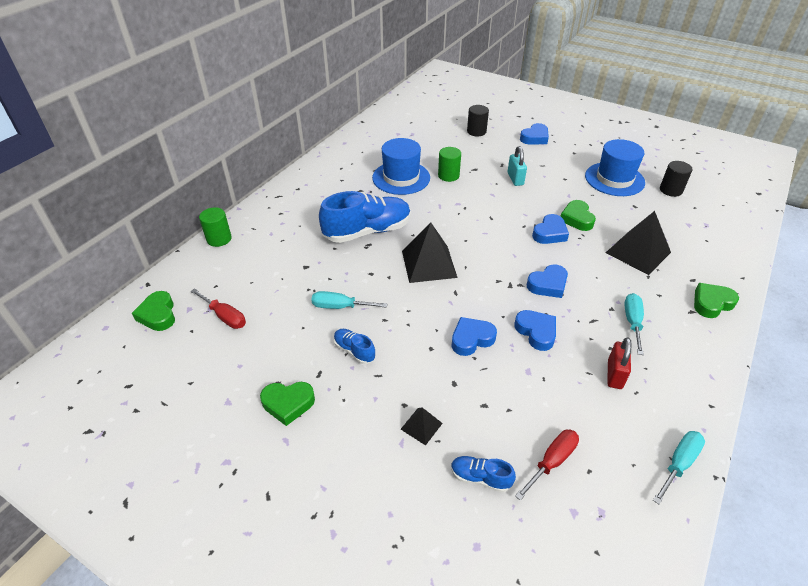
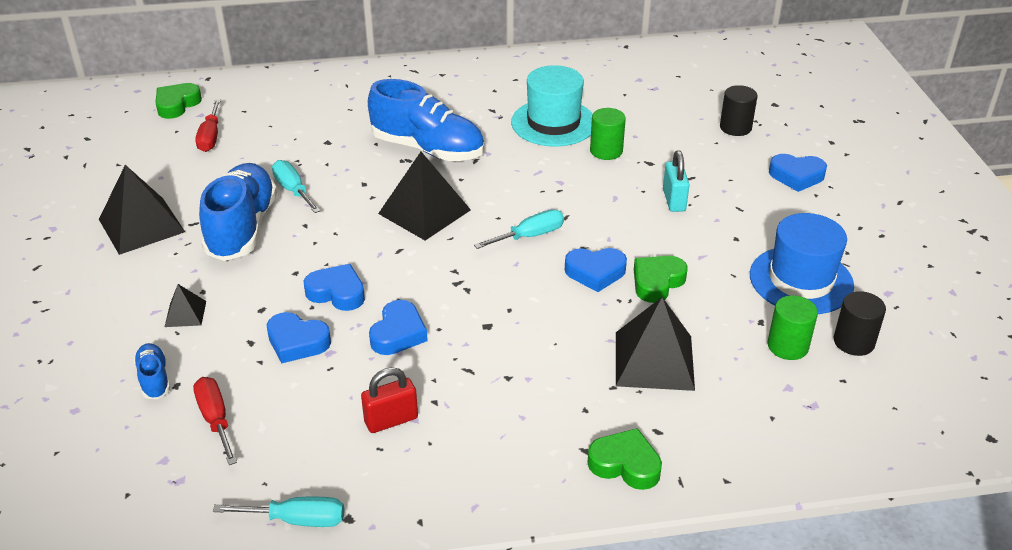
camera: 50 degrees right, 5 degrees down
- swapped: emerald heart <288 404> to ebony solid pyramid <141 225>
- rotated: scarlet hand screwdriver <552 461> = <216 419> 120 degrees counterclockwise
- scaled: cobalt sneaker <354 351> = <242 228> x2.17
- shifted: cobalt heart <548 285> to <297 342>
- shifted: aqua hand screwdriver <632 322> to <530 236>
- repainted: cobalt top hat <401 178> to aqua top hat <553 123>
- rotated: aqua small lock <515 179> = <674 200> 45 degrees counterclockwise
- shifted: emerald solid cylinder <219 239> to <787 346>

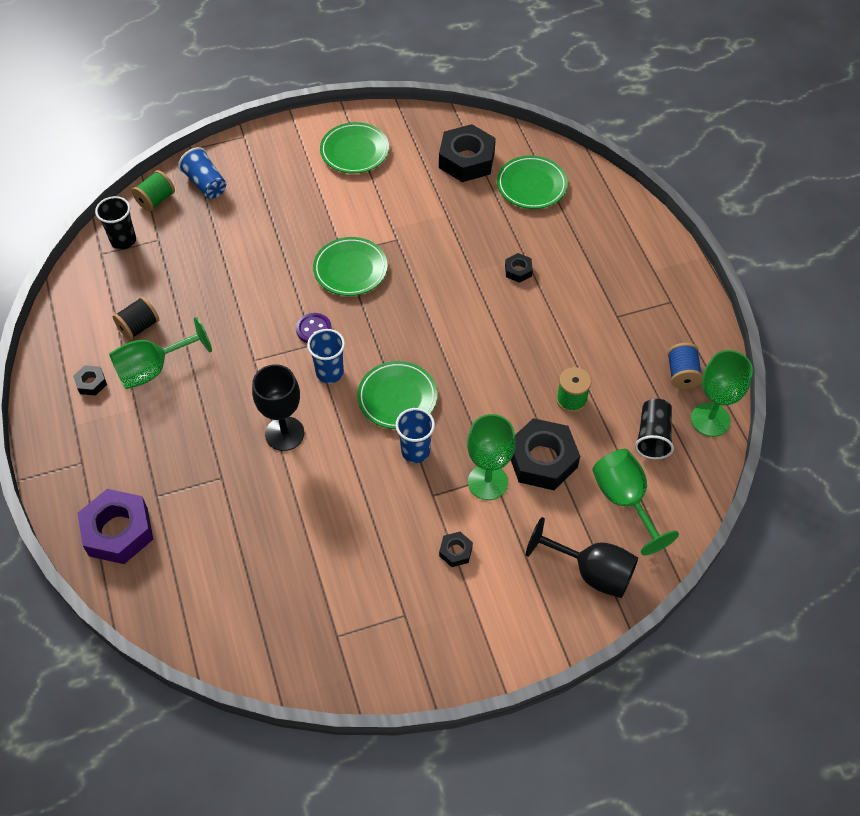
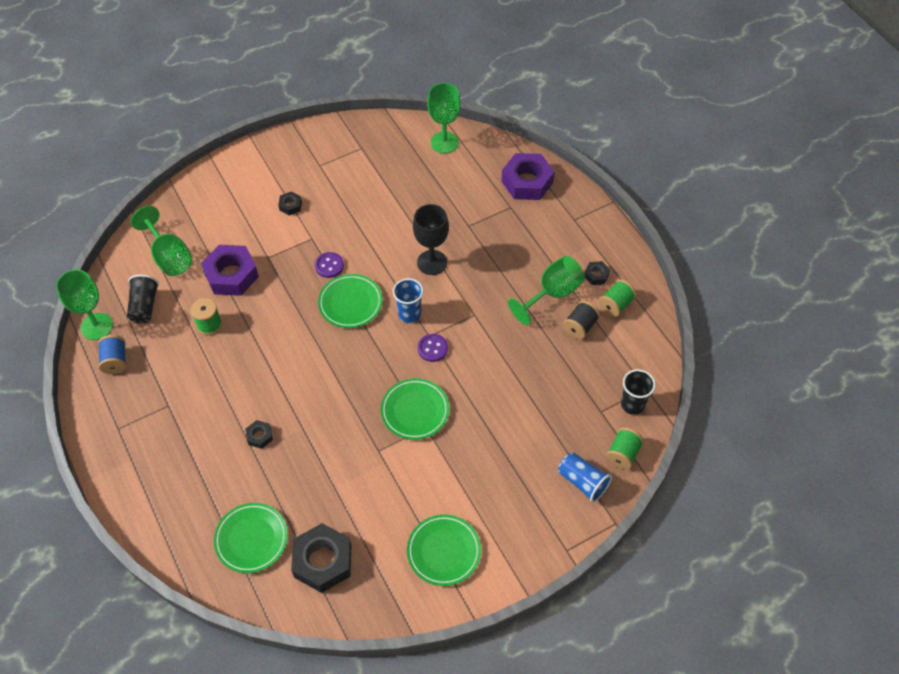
camera: 170 degrees right, 0 degrees up
- repainted: ebony nut <542 460> to purple nut <231 275>
- swapped: cobalt cup <415 451> to purple shirt button <329 266>
- shifted: emerald chalice <487 482> to <444 142>
- new: emerald reel of thread <616 305>
- gone: ebony chalice <591 572>

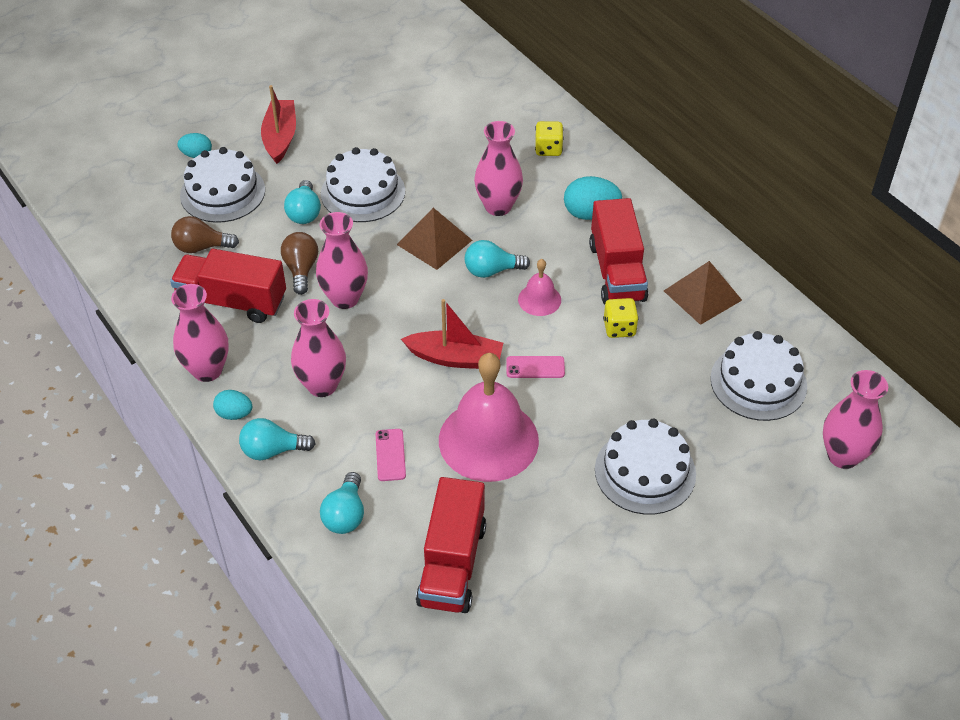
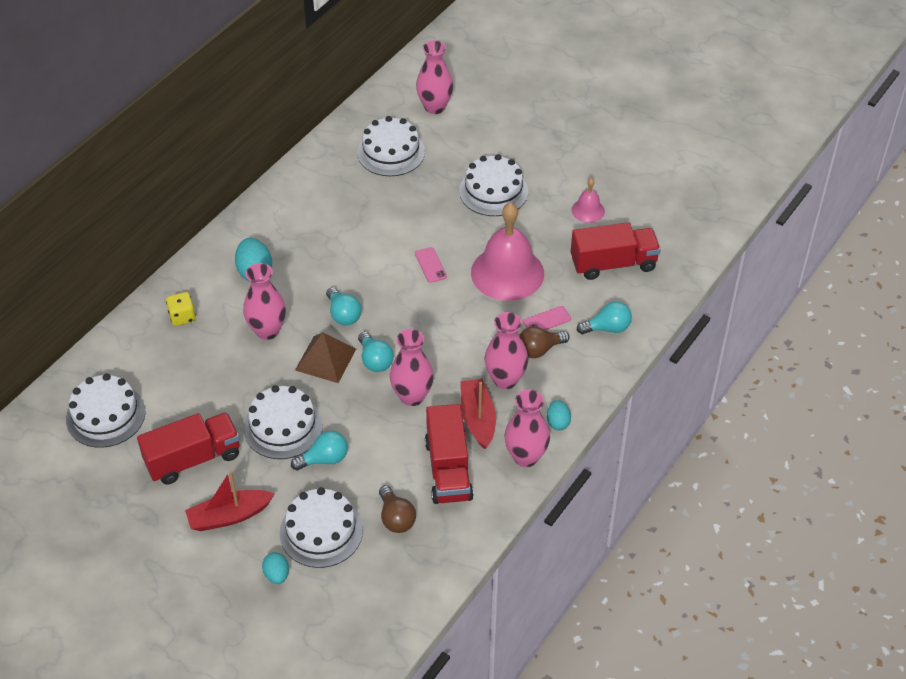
camera: 110 degrees left, 0 degrees up
- new: white gateau <106 415>
- shifted: scarlet toy truck <617 272> to <193 459>
- shifted: aqua bulb <272 450> to <375 360>
- shifted: scarlet sailboat <455 358> to <477 419>
- shifted: dark brown bulb <301 269> to <539 349>
- shifted: pink hand bell <539 299> to <588 210>
- gone: yellow die <619 328>
- gone: dark brown solid pyramid <702 295>

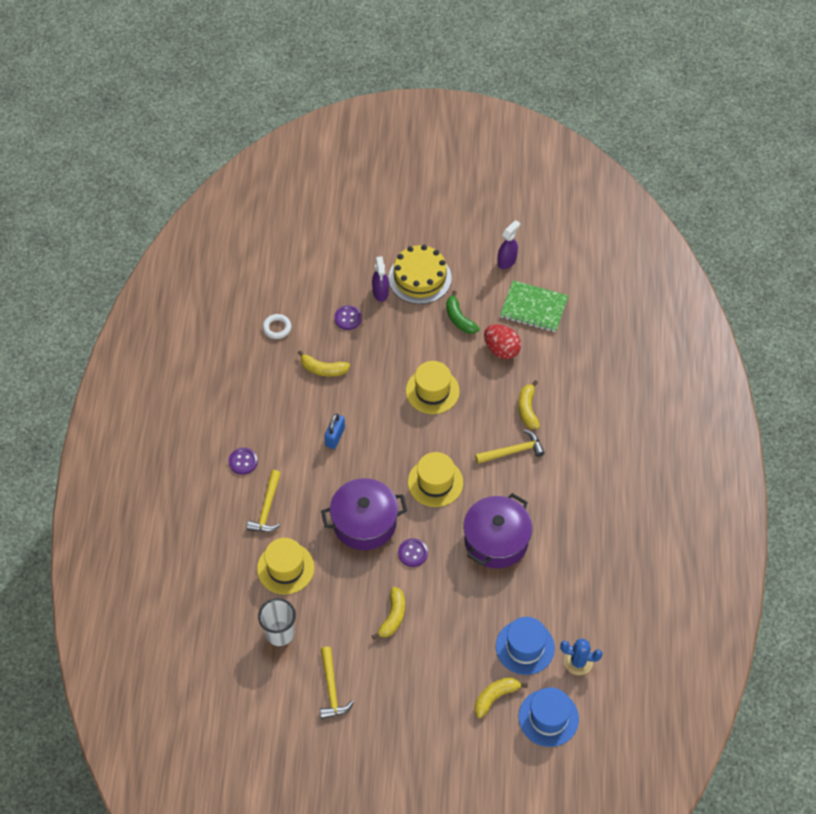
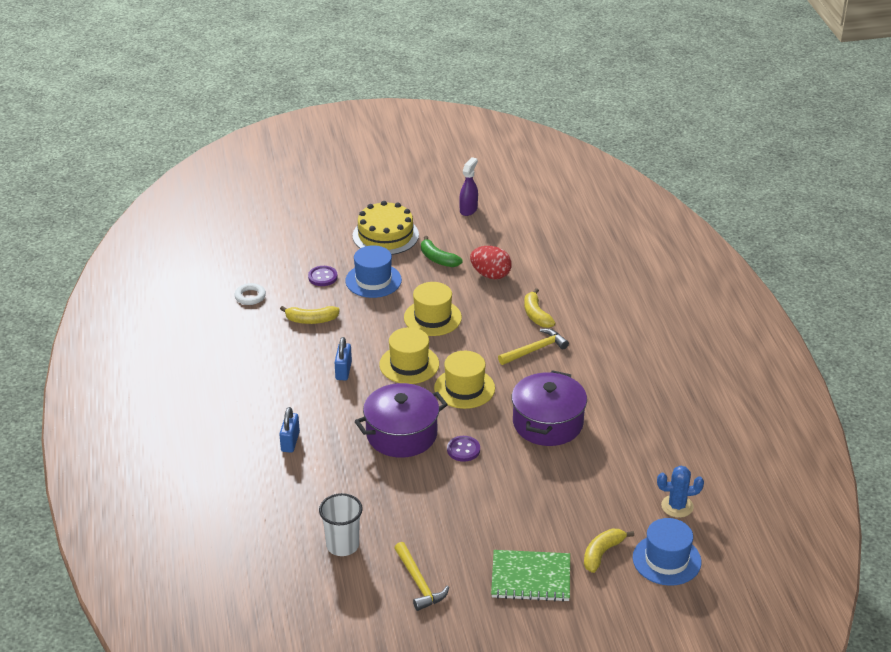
camera: 15 degrees left, 20 degrees down
- swapped: yellow claw hammer <267 508> to cobalt small lock <290 442>
- shifted: cobalt top hat <525 647> to <373 280>
- shifted: yellow top hat <285 568> to <409 364>
- shifted: emerald notepad <534 308> to <530 578>
- gone: purple shirt button <243 461>
- gone: purple spray bottle <380 292>
- gone: yellow banana fruit <393 616>

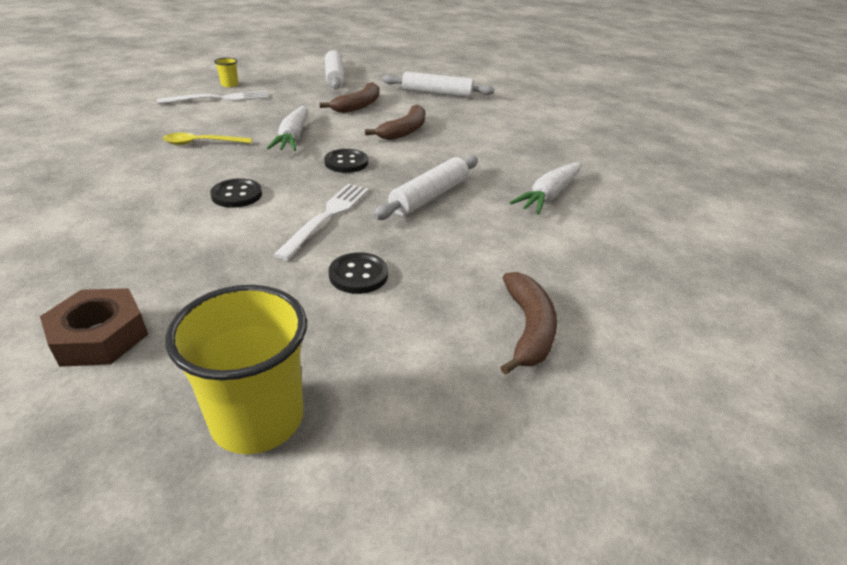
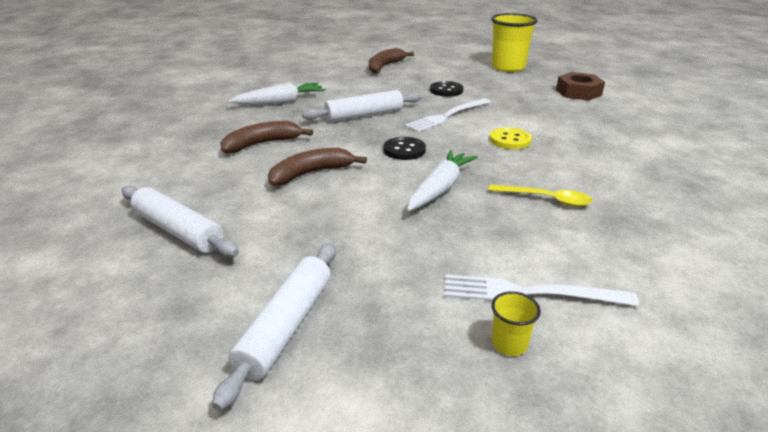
camera: 150 degrees left, 5 degrees down
- shifted: dark brown banana fruit <358 105> to <262 144>
- repainted: ebony shirt button <237 195> to yellow shirt button <510 140>

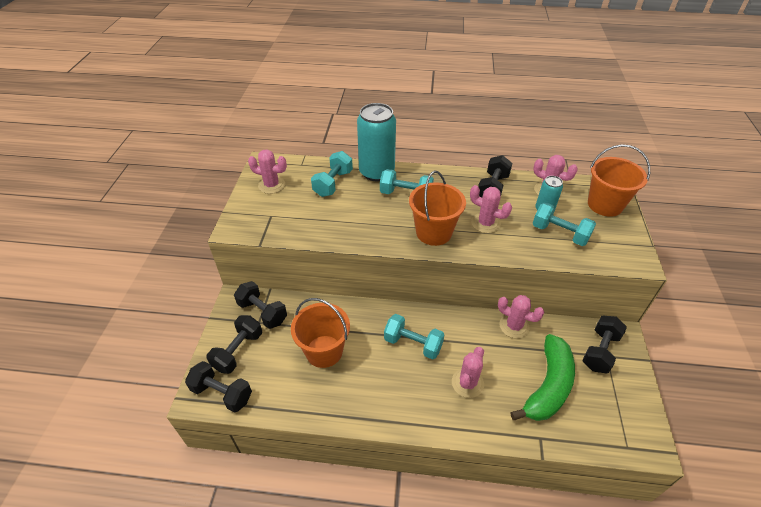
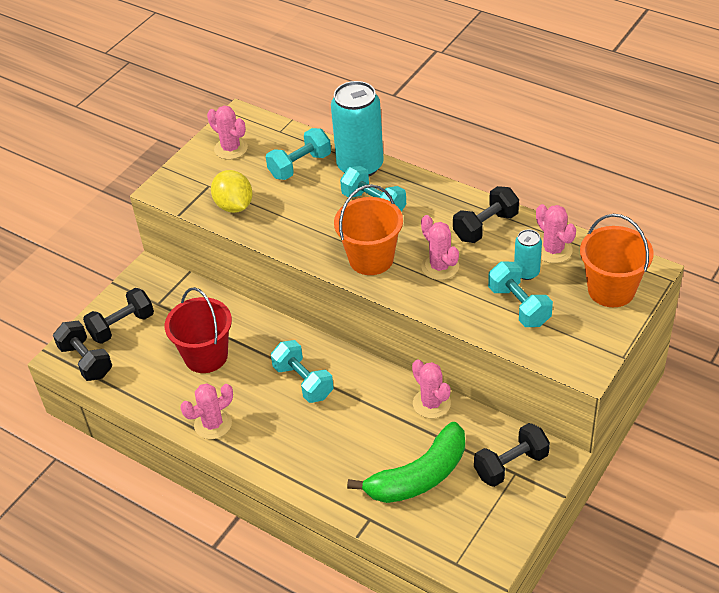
camera: 30 degrees right, 0 degrees up
- repainted: orange-coloured sand bucket <324 351> to scarlet sand bucket <206 356>
- shifted: pink cactus <467 383> to <213 424>
- new: yellow citrus fruit <234 206>
- gone: ebony hand weight <262 312>

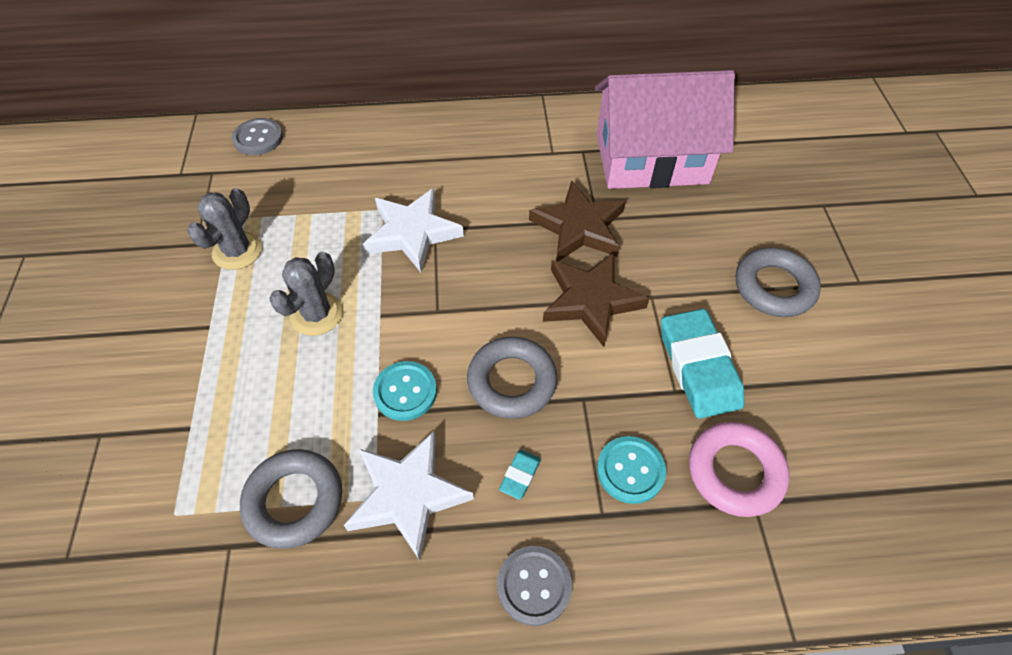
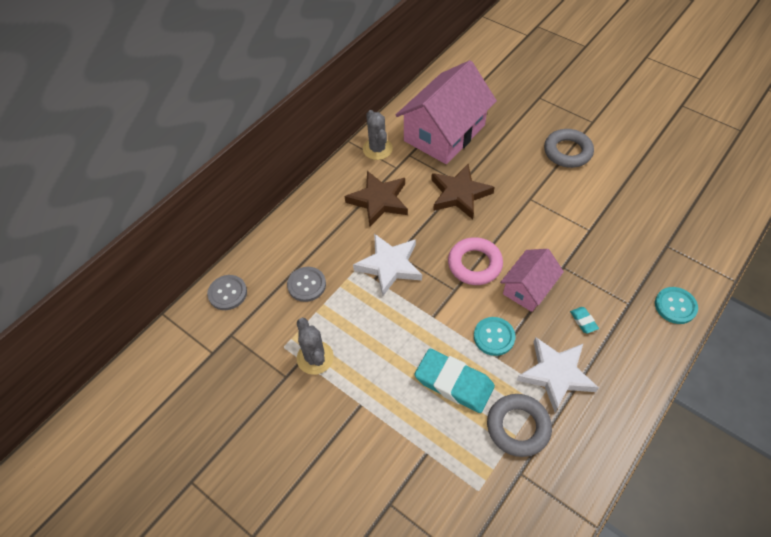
camera: 45 degrees left, 0 degrees up
- shifted: ash-grey shirt button <534 585> to <306 285>
- shifted: dark brown star shape <591 300> to <379 200>
- shifted: ash-grey cactus <317 314> to <377 149>
- shifted: aqua eraser <698 367> to <454 383>
- shifted: pink torus <735 472> to <474 264>
- swapped: ash-grey torus <512 381> to pink house <528 288>
- shifted: aqua shirt button <630 470> to <675 306>

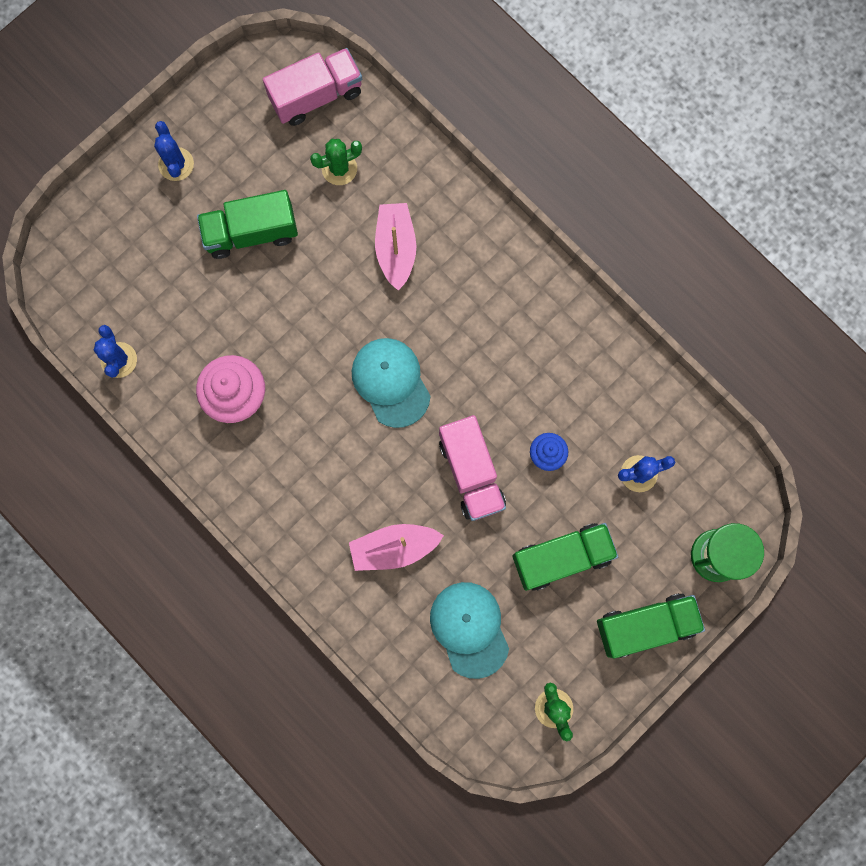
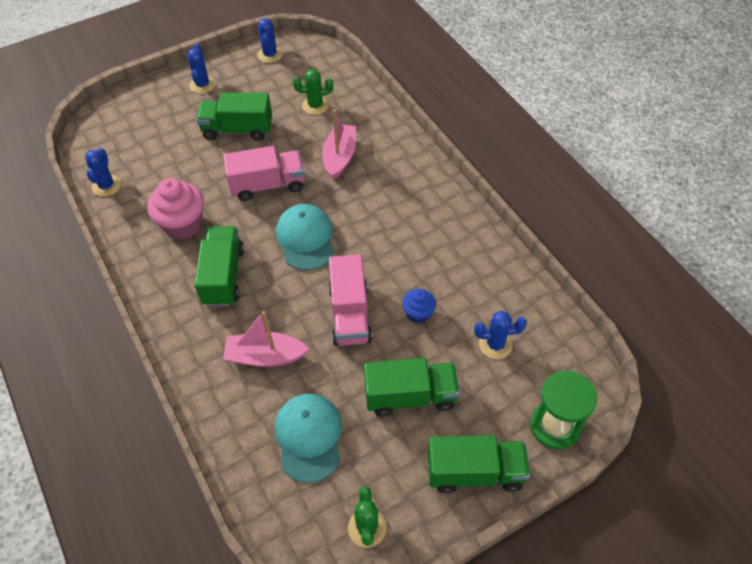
camera: 15 degrees right, 25 degrees down
- new: emerald toy truck <223 276>
- shifted: pink toy truck <316 96> to <267 185>
- new: cobalt cactus <270 55>

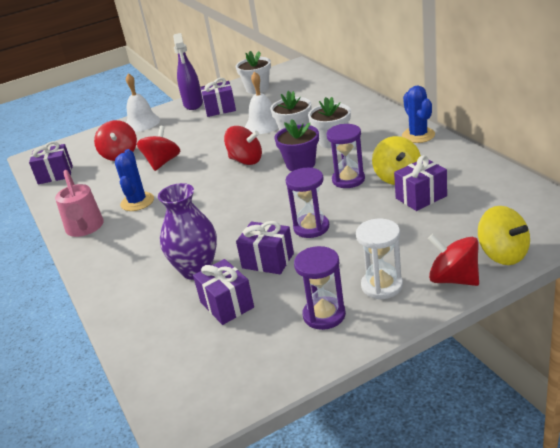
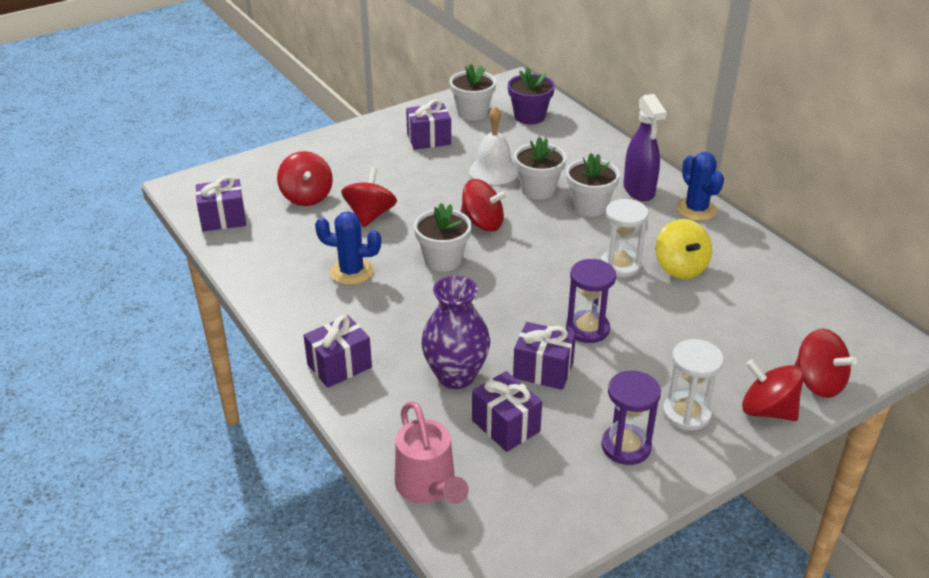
camera: 10 degrees left, 5 degrees up
- shifted: purple gift <421 197> to <339 366>
- rotated: cobalt cactus <137 202> = <351 272> 75 degrees counterclockwise
- shifted: pink watering can <85 229> to <428 487>
- new: white plant pot <443 260>
- shifted: purple plant pot <300 164> to <529 116>
- repainted: purple sand timer <348 180> to white sand timer <620 265>
- shifted: purple spray bottle <193 104> to <639 190>
- repainted: yellow spinning top <503 254> to scarlet spinning top <818 382>
- gone: white hand bell <142 123>

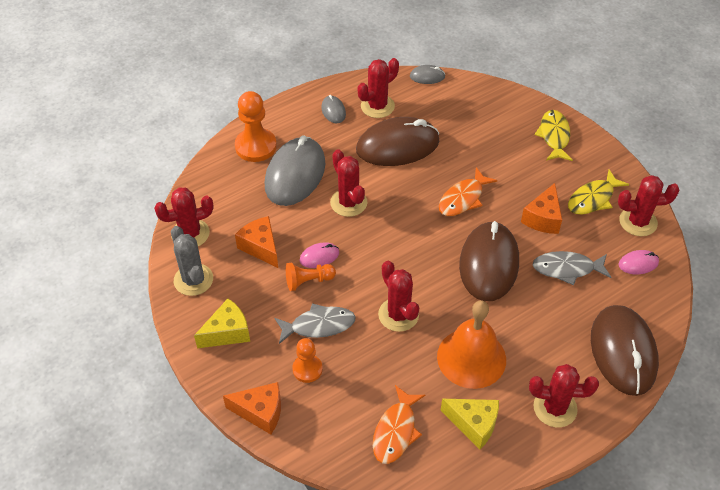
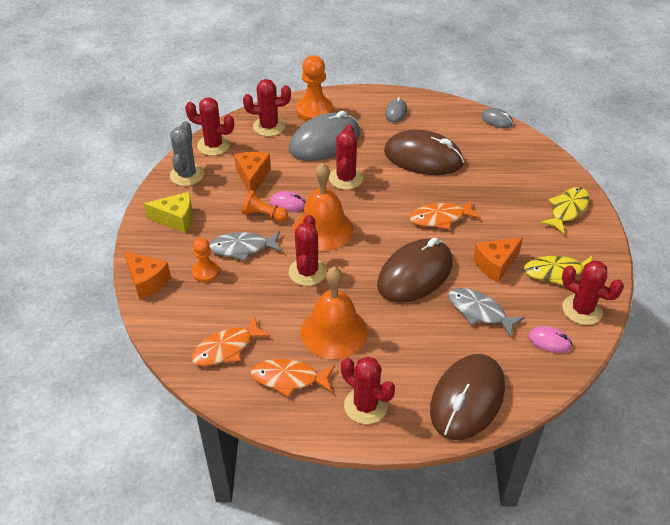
camera: 35 degrees right, 5 degrees down
- rotated: ash-grey toy fish <319 325> = <242 248> 150 degrees clockwise
- shifted: scarlet cactus <377 106> to <269 126>
- swapped: yellow cheese wedge <473 424> to orange-coloured toy fish <289 378>
- new: orange-coloured hand bell <323 229>

